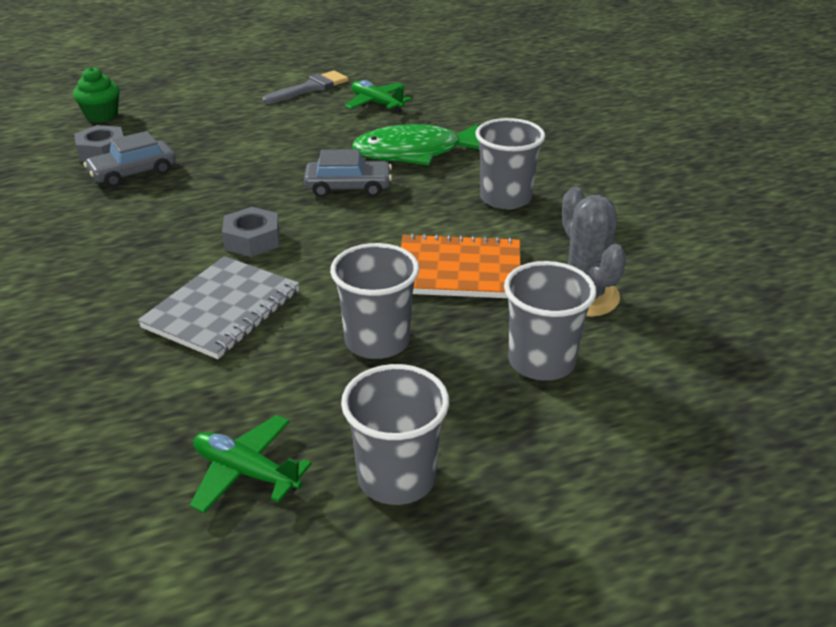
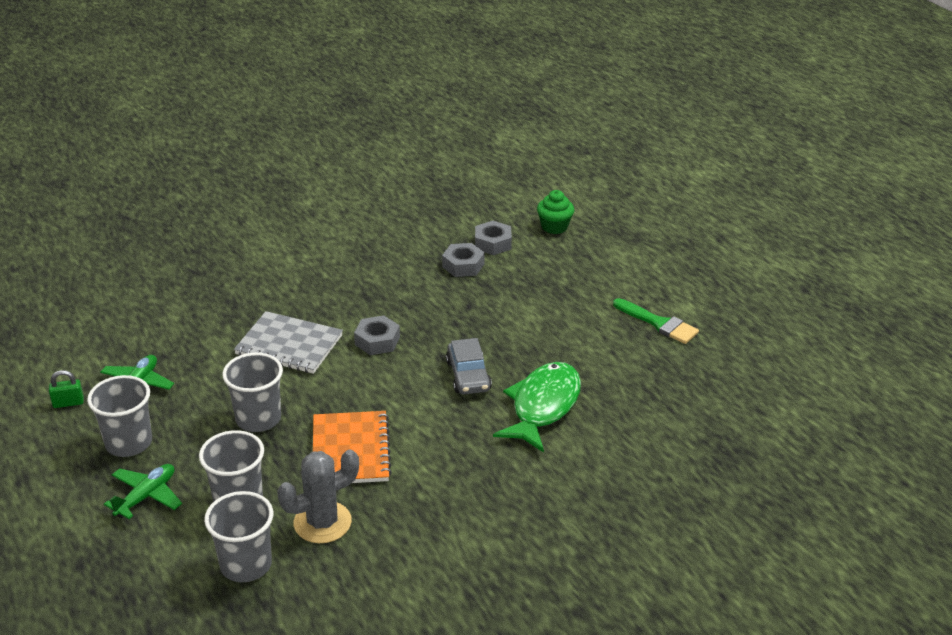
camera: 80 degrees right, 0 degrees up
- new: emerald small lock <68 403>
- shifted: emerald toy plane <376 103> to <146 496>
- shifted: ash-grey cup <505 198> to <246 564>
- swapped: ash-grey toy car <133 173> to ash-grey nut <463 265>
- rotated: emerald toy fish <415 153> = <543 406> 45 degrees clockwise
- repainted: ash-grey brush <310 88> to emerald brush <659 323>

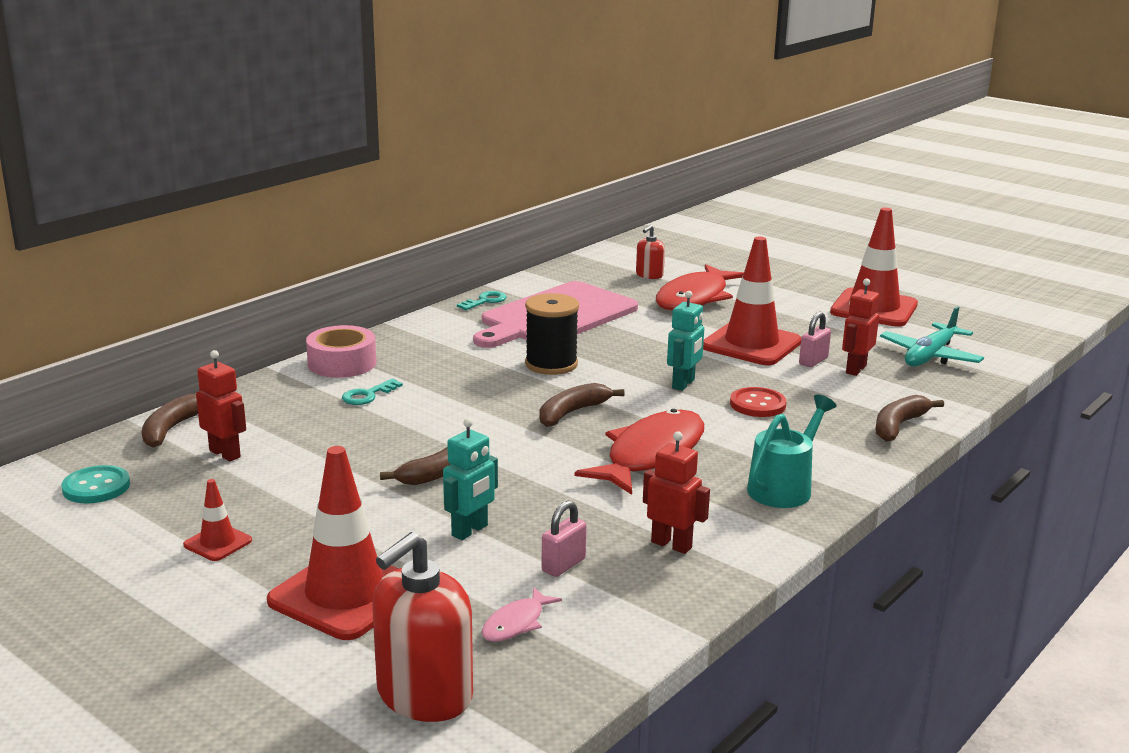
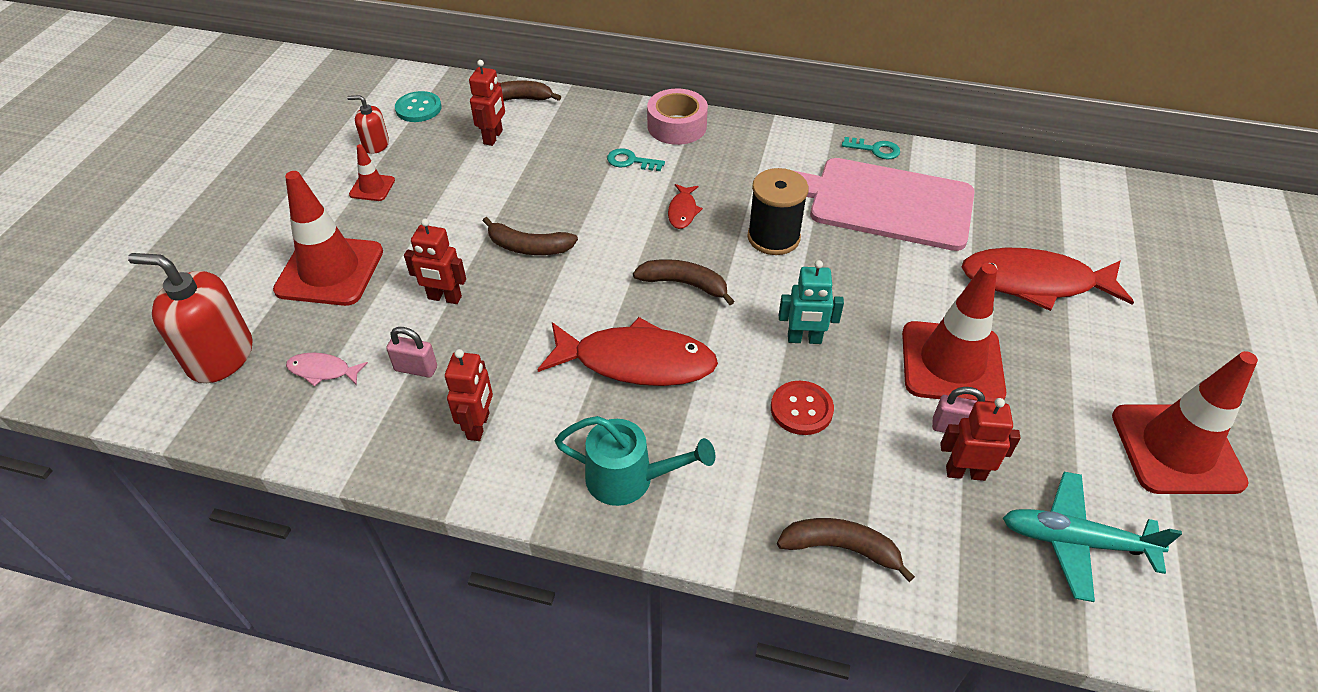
camera: 65 degrees right, 25 degrees up
- shifted: scarlet soap pump <649 275> to <376 145>
- repainted: aqua robot figure <470 531> to scarlet robot figure <444 298>
- new: scarlet toy fish <683 211>

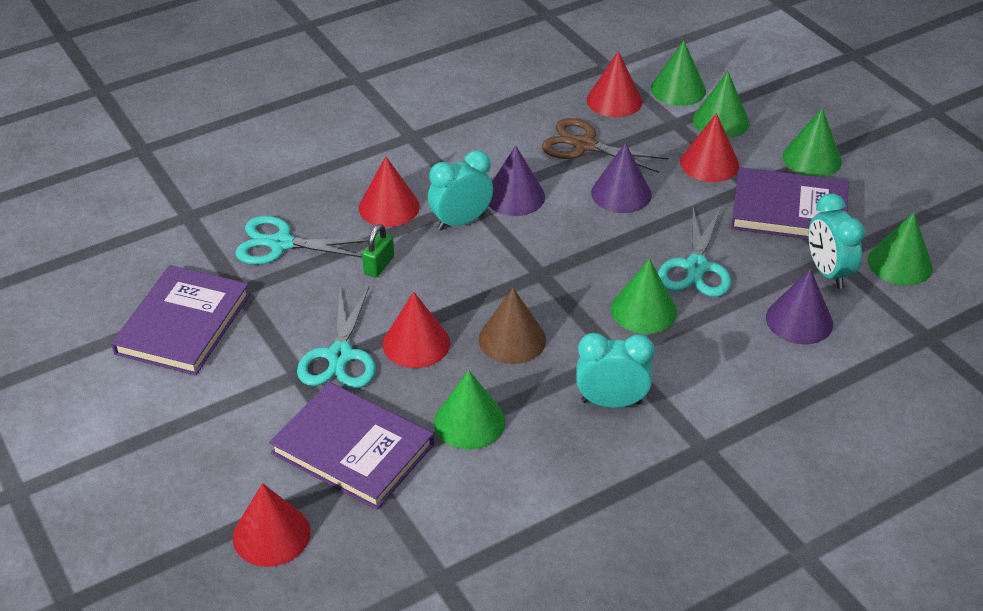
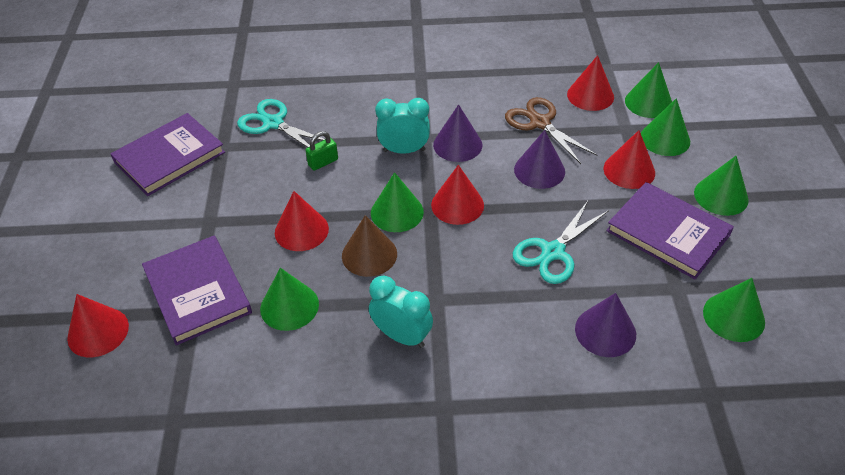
camera: 30 degrees right, 5 degrees up
- shifted: emerald solid cone <643 310> to <397 212>
- shifted: scarlet solid cone <389 207> to <457 205>
- gone: aqua shears <340 356>
- gone: aqua alarm clock <827 272>

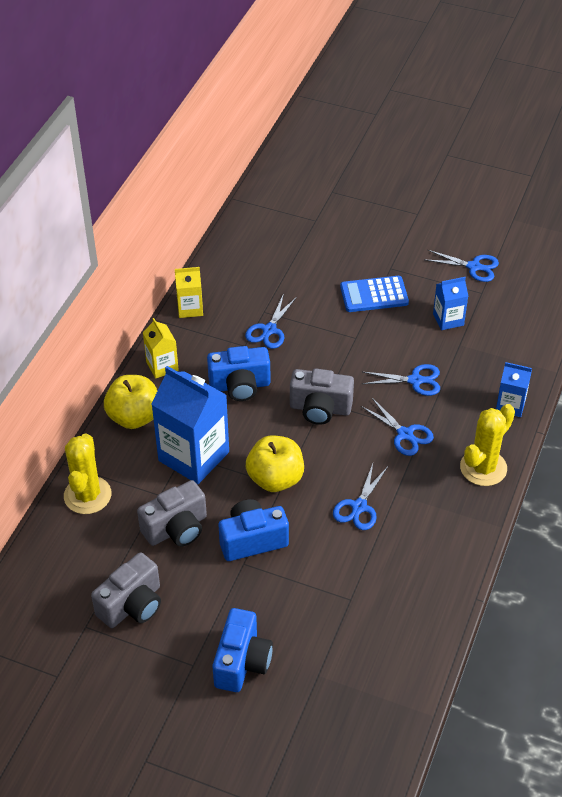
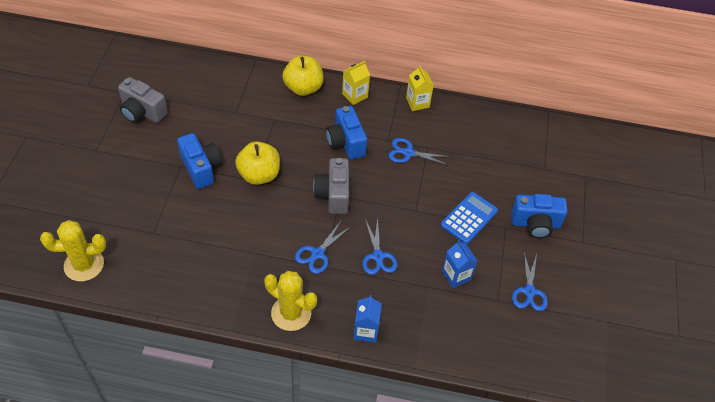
camera: 75 degrees right, 5 degrees up
- shifted: yellow cactus <87 495> to <84 265>
- rotated: cobalt pocket calculator <374 295> = <469 218> 60 degrees clockwise
- shifted: cobalt camera <242 662> to <535 224>
- gone: ash-grey camera <176 528>
- gone: cobalt juice carton <194 456>
- gone: cobalt shears <359 507>

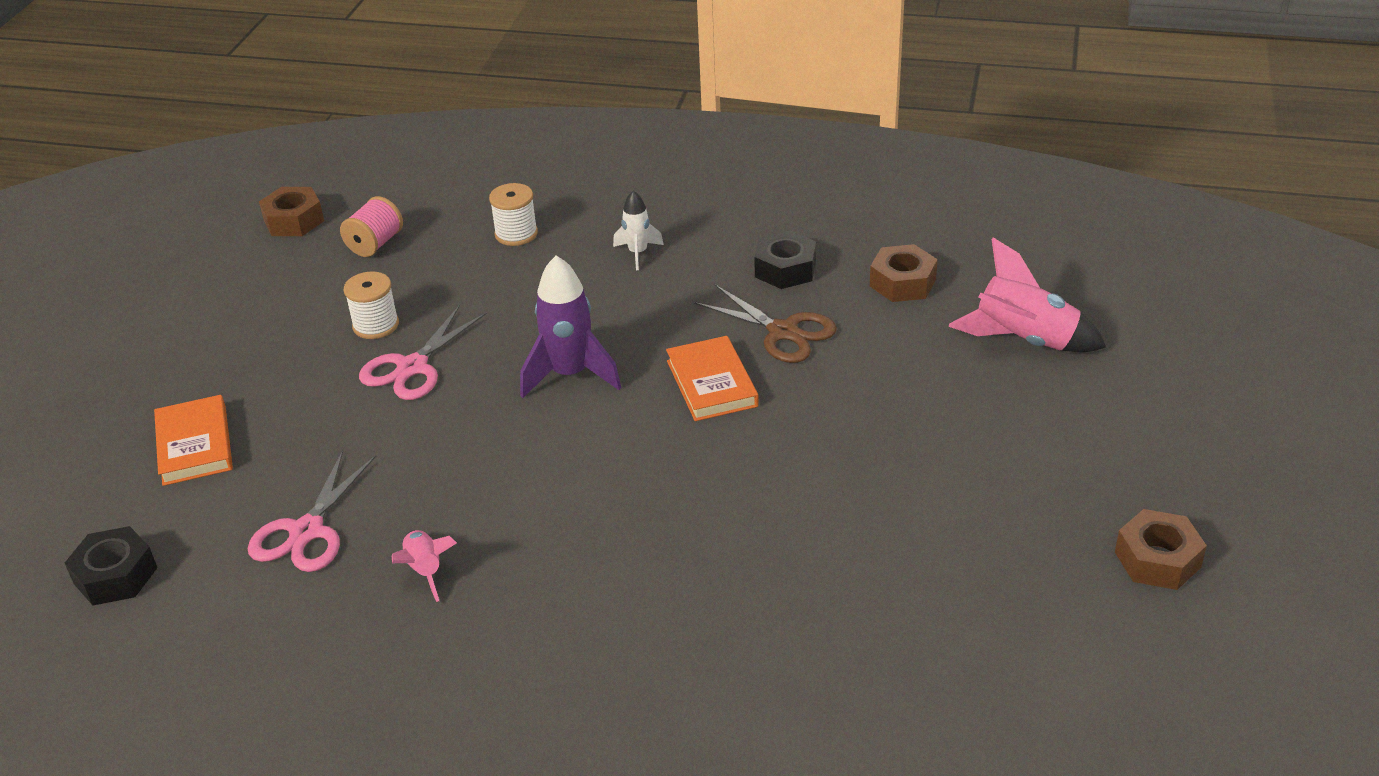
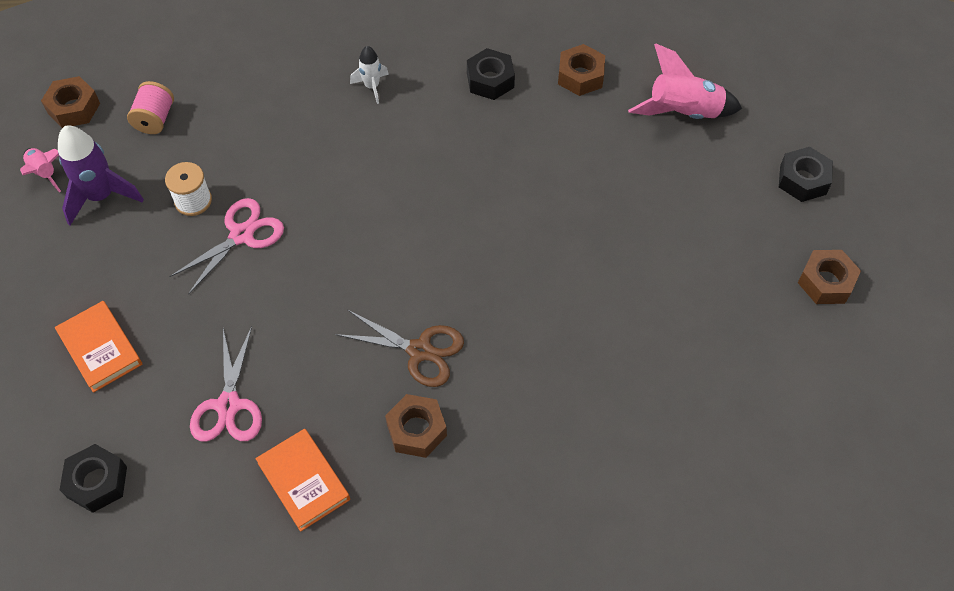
camera: 20 degrees left, 20 degrees up
- shifted: pink spaceship <425 571> to <44 173>
- shifted: purple spaceship <570 374> to <101 196>
- rotated: pink shears <412 367> = <241 235> 150 degrees counterclockwise
- shifted: orange-coloured hardback <711 383> to <303 481>
- shifted: dark brown shears <783 332> to <419 351>
- new: dark brown nut <416 430>
- new: ebony nut <802 180>
- gone: white reel of thread <516 234>

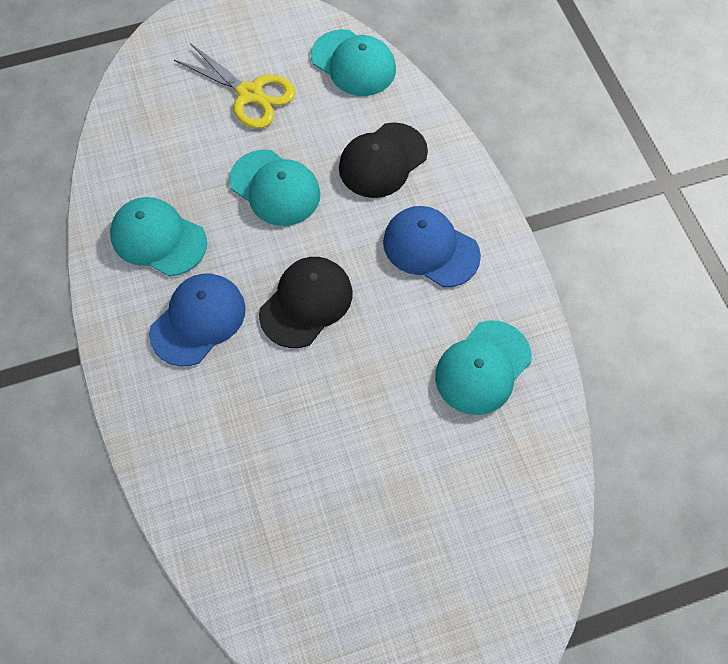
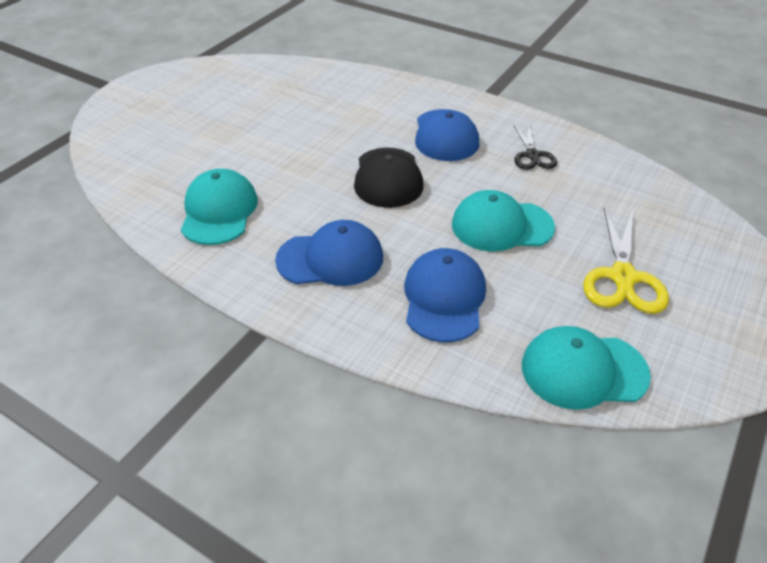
camera: 140 degrees right, 20 degrees down
- repainted: ebony cap <382 160> to cobalt cap <444 298>
- swapped: aqua cap <158 238> to ebony shears <532 155>
- rotated: yellow shears <250 94> = <623 277> 75 degrees counterclockwise

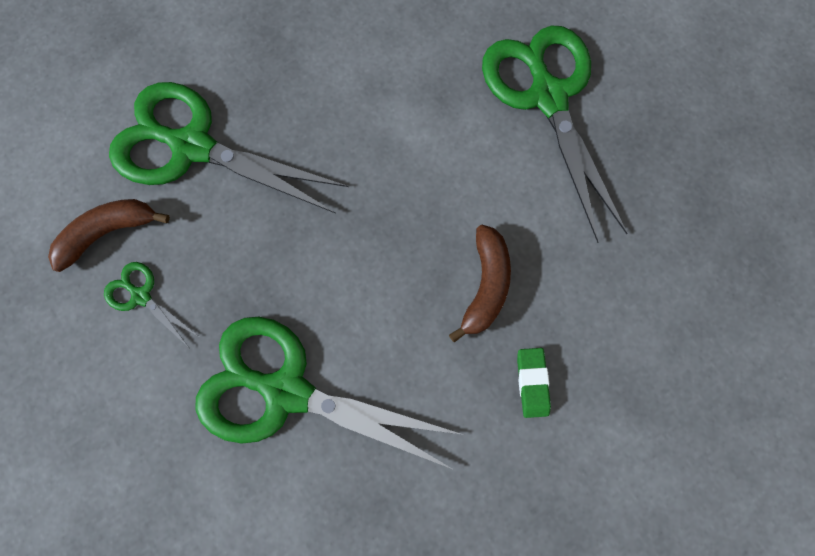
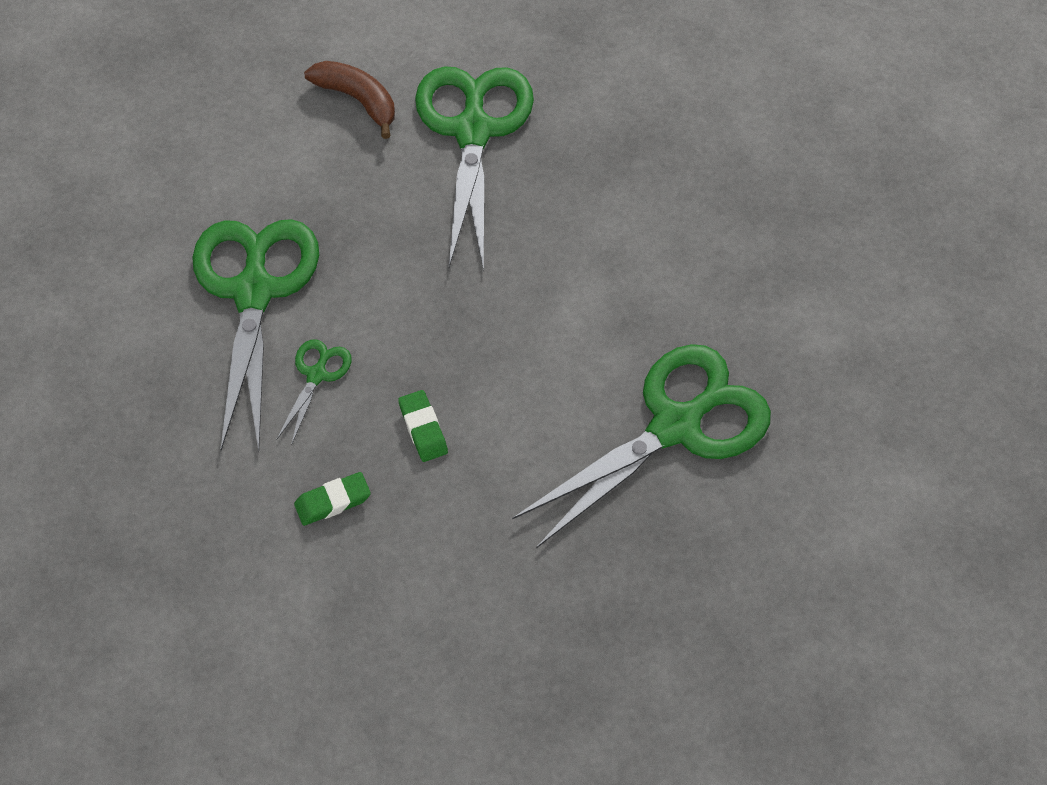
camera: 70 degrees right, 15 degrees down
- shifted: emerald shears <141 296> to <317 375>
- swapped: dark brown banana fruit <485 286> to emerald eraser <423 429>

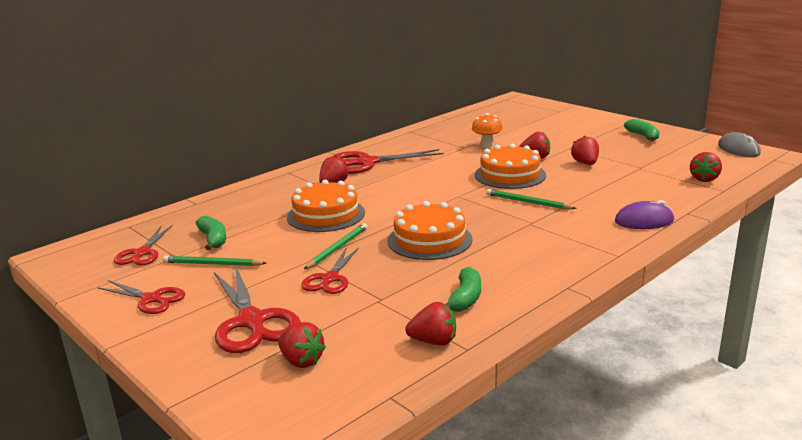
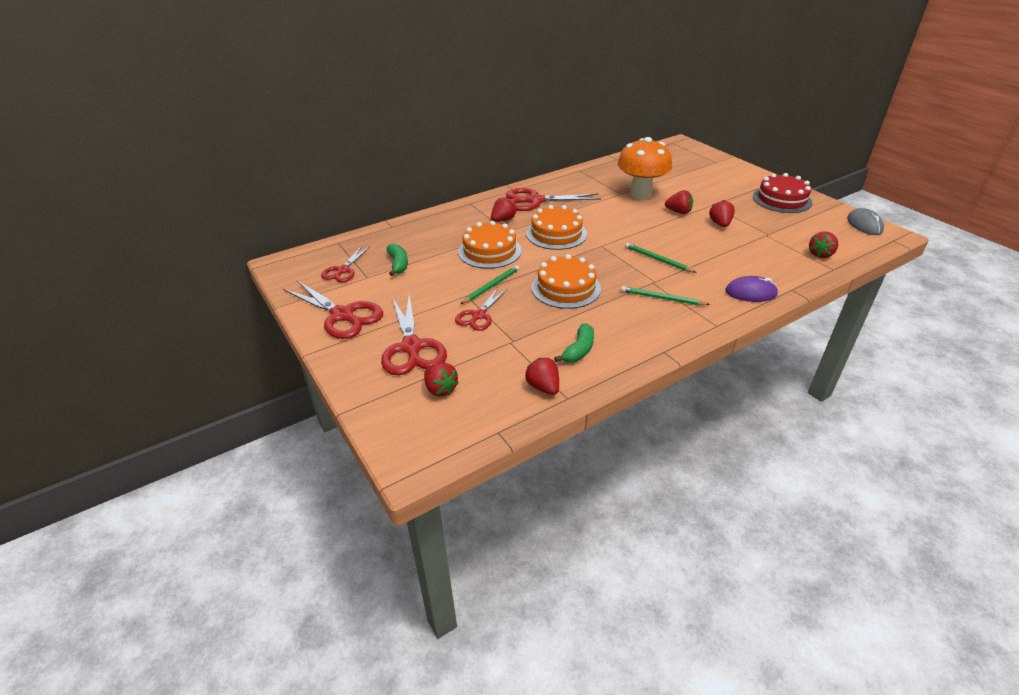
camera: 10 degrees right, 15 degrees up
- scaled: scarlet shears <151 299> = <343 315> x1.63
- rotated: scarlet toy strawberry <433 341> = <543 387> 135 degrees counterclockwise
- shifted: orange-coloured gateau <510 175> to <556 234>
- scaled: orange-coloured fungus <487 146> = <640 194> x1.97
- shifted: emerald pencil <212 264> to <662 298>
- swapped: emerald banana fruit <643 136> to scarlet gateau <782 199>

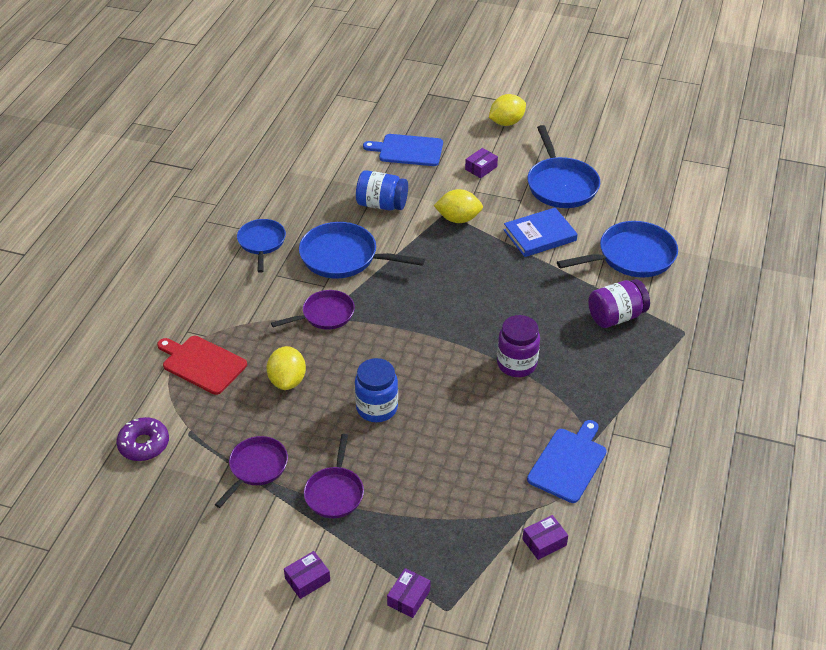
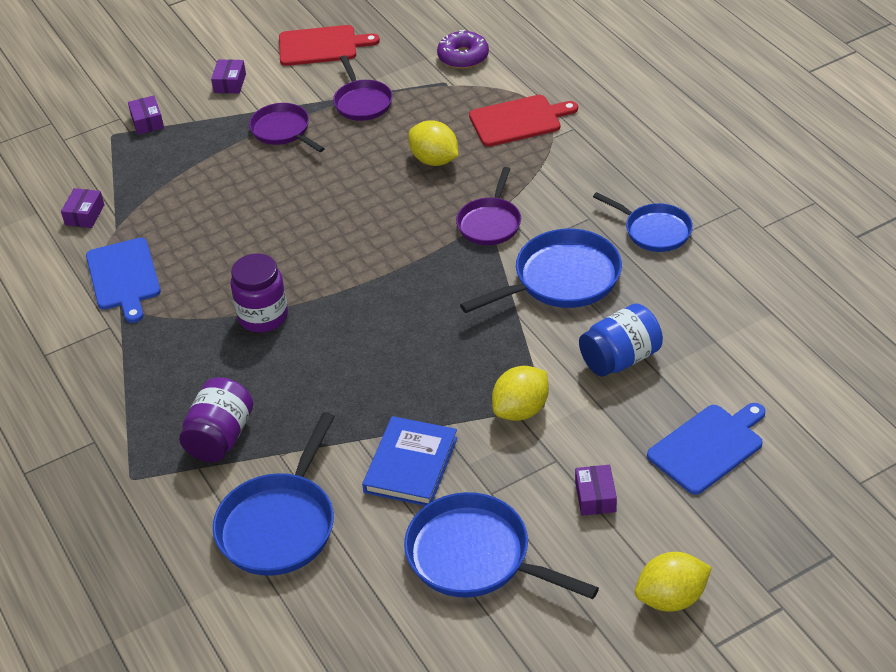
camera: 135 degrees right, 0 degrees up
- new: scarlet chopping board <321 46>
- rotated: yellow citrus fruit <506 122> = <671 598> 60 degrees clockwise
- gone: cobalt preserve jar <377 408>

